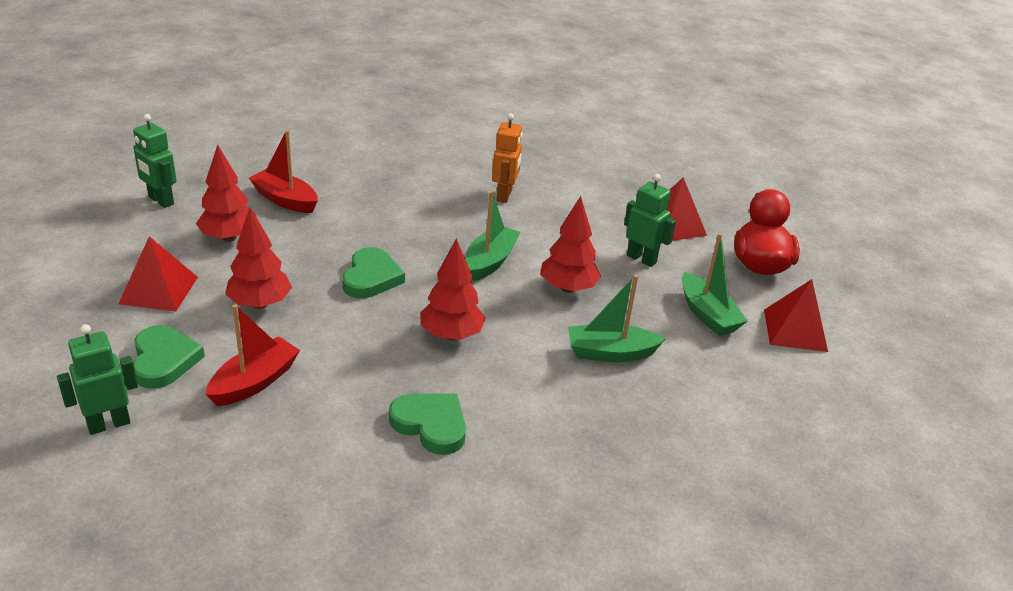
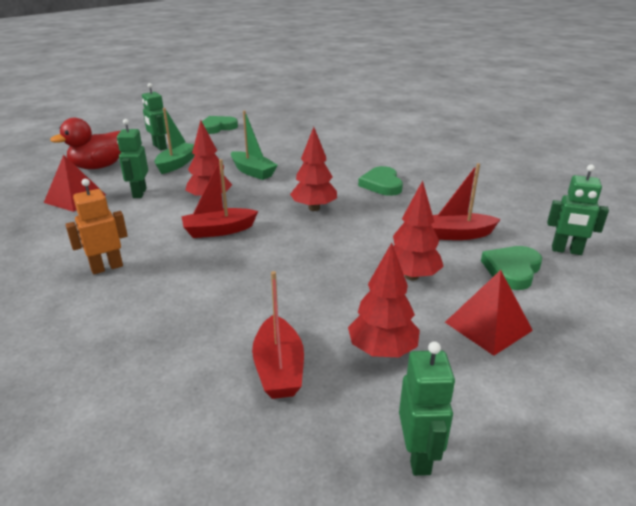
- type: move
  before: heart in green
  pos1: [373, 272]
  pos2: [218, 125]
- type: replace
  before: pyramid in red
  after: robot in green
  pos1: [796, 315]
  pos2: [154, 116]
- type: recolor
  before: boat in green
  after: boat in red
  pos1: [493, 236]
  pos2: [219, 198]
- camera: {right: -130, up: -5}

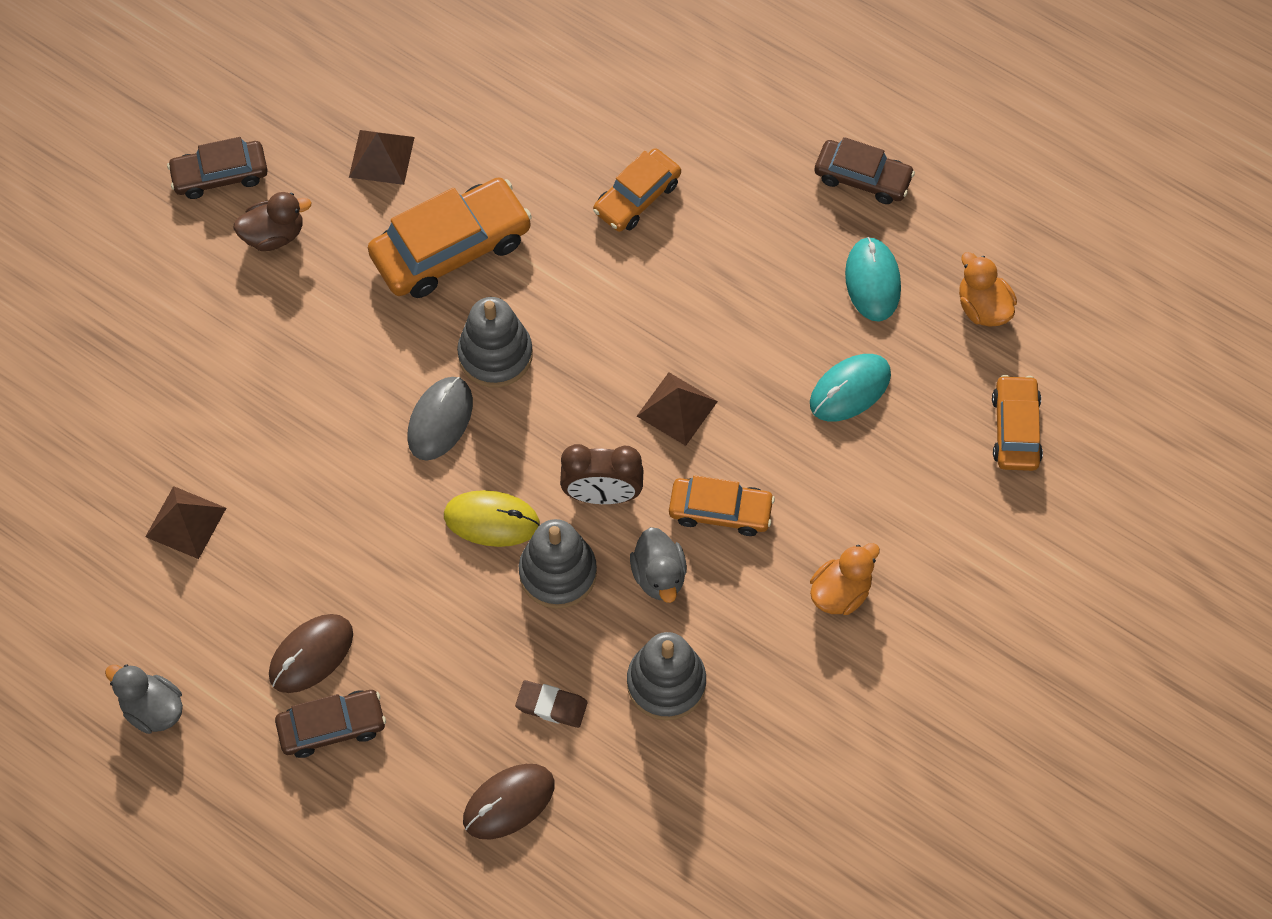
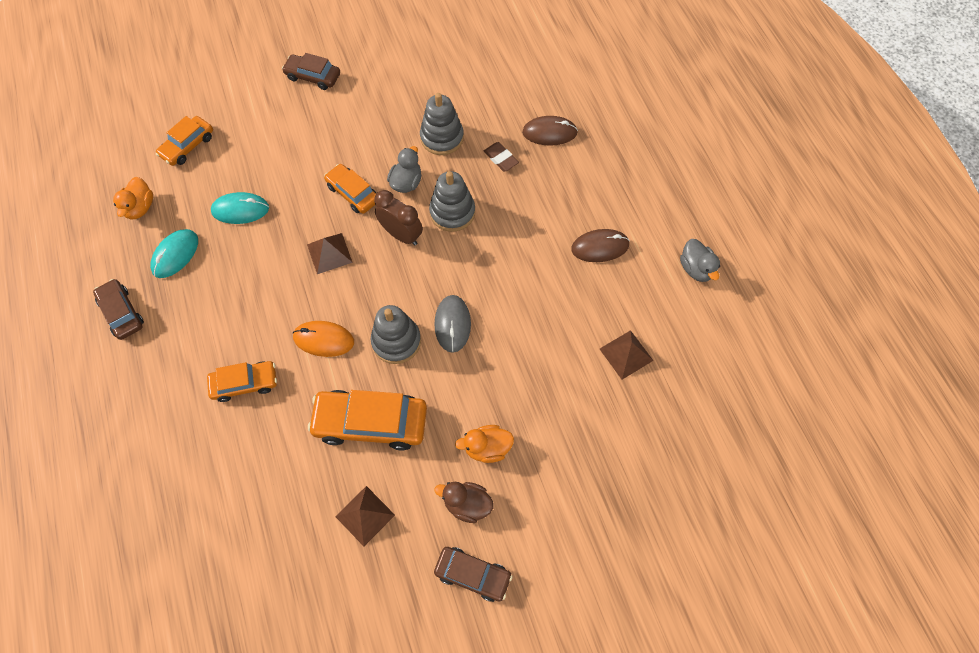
- type: delete
  before: mouse in yellow
  pos1: [492, 518]
- type: insert
  after: mouse in orange
  pos2: [323, 339]
- type: move
  before: car in brown
  pos1: [330, 724]
  pos2: [311, 71]
- type: move
  before: duck in orange
  pos1: [845, 579]
  pos2: [484, 444]
- type: rotate
  before: mouse in grey
  pos1: [440, 419]
  pos2: [452, 324]
  turn: -60
- camera: {right: -145, up: 0}

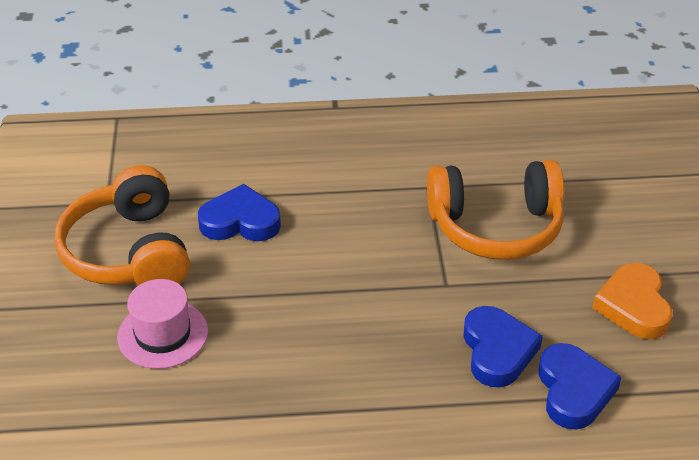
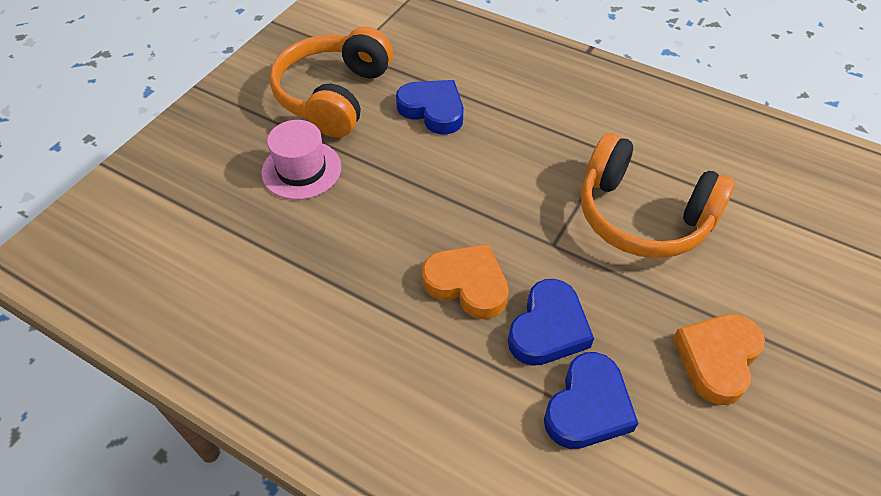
- type: insert
  after: heart in orange
  pos2: [465, 281]
- camera: {right: 35, up: 10}

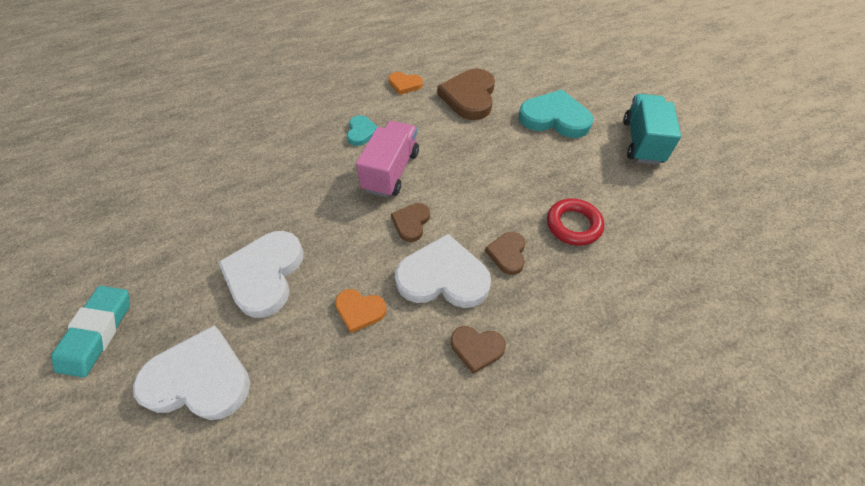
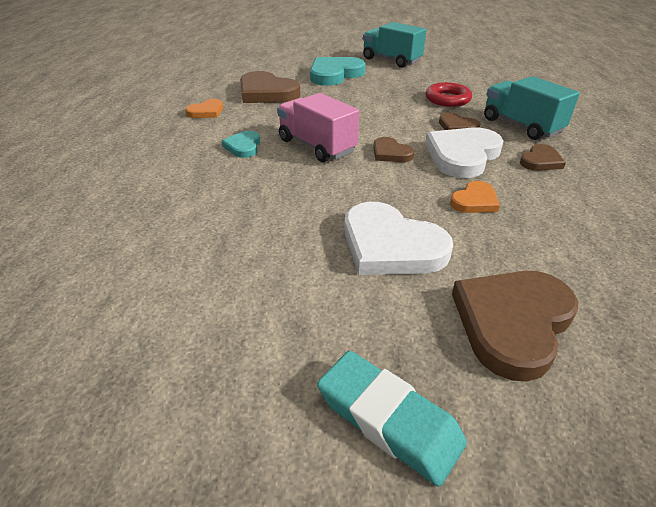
- type: insert
  after: truck in turquoise
  pos2: [532, 108]
- type: recolor
  before: heart in white
  after: heart in brown
  pos1: [191, 372]
  pos2: [515, 326]
- type: rotate
  before: heart in turquoise
  pos1: [362, 130]
  pos2: [241, 144]
  turn: -120
- camera: {right: -60, up: -15}

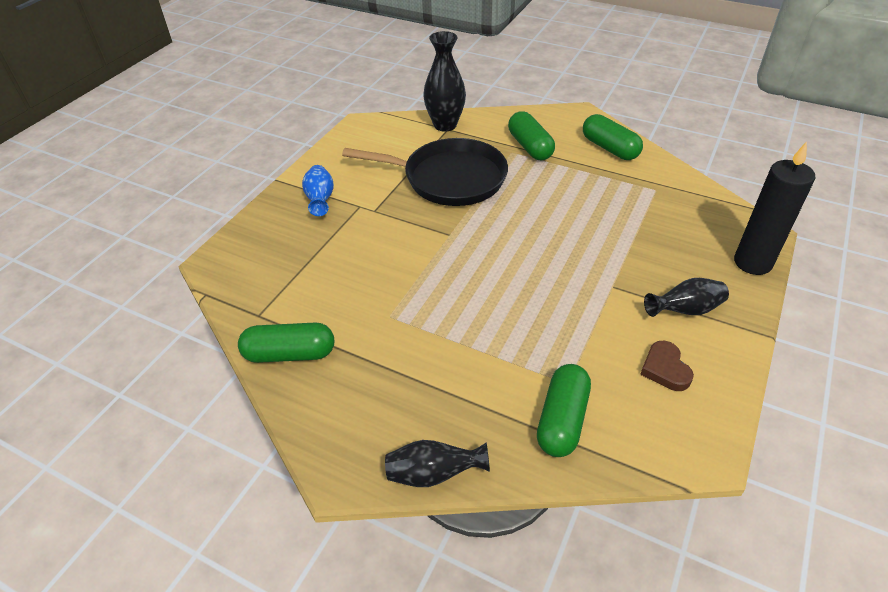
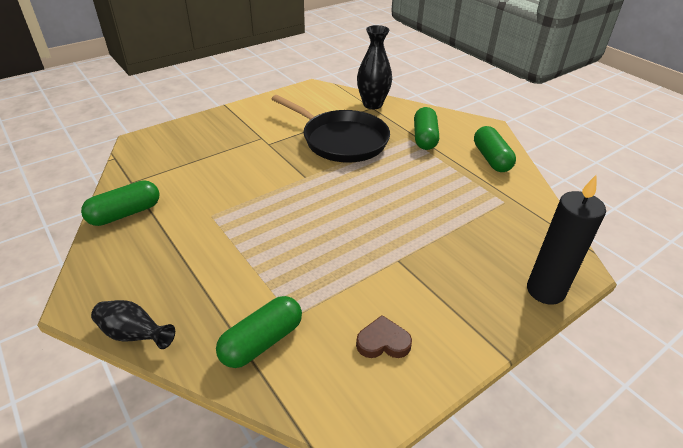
- type: delete
  before: vase in blue
  pos1: [318, 190]
- type: delete
  before: vase in black
  pos1: [686, 297]
- type: rotate
  before: capsule in green
  pos1: [286, 343]
  pos2: [120, 203]
  turn: -60
- type: rotate
  before: heart in brown
  pos1: [667, 366]
  pos2: [384, 336]
  turn: 75
- camera: {right: 25, up: -5}

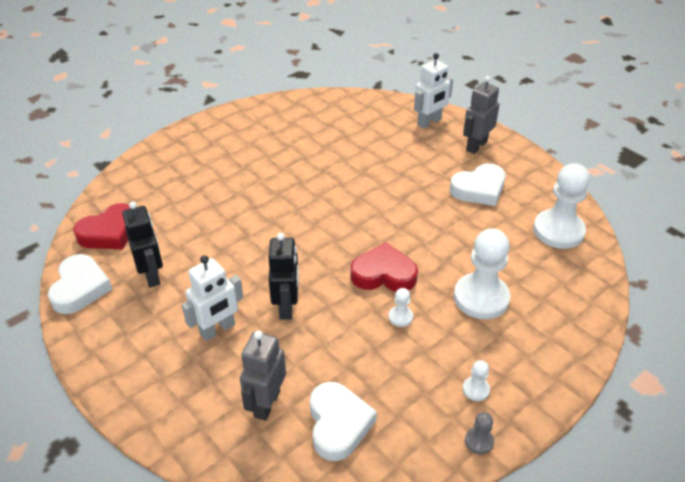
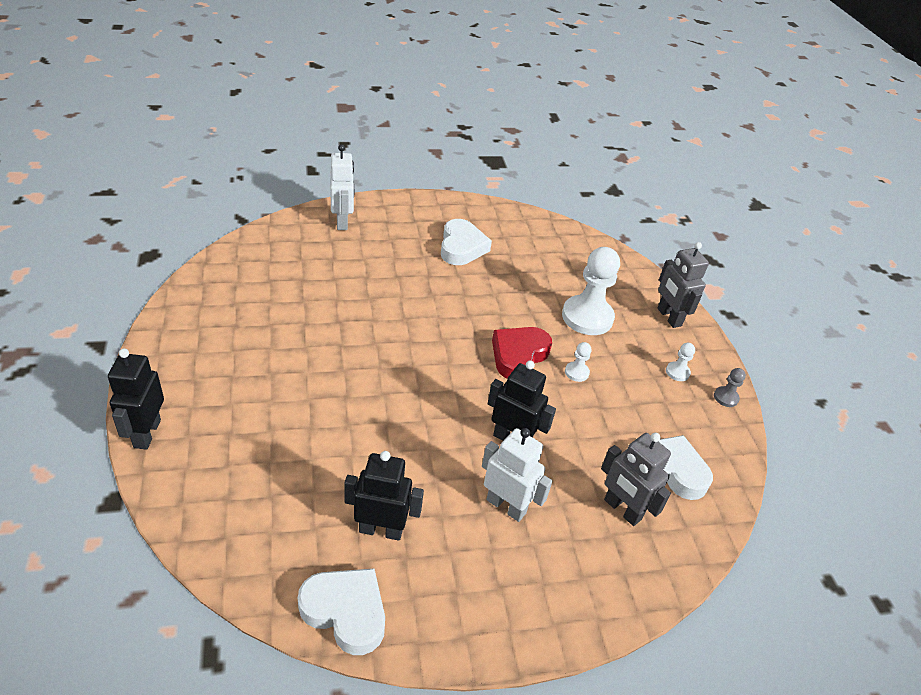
- type: delete
  before: heart in red
  pos1: [102, 226]
- type: delete
  before: pawn in white
  pos1: [561, 206]
- type: insert
  after: robot in black
  pos2: [136, 399]
- type: move
  before: robot in grey
  pos1: [481, 115]
  pos2: [683, 285]
- type: rotate
  before: robot in white
  pos1: [212, 298]
  pos2: [517, 475]
  turn: -45
- camera: {right: -65, up: 0}

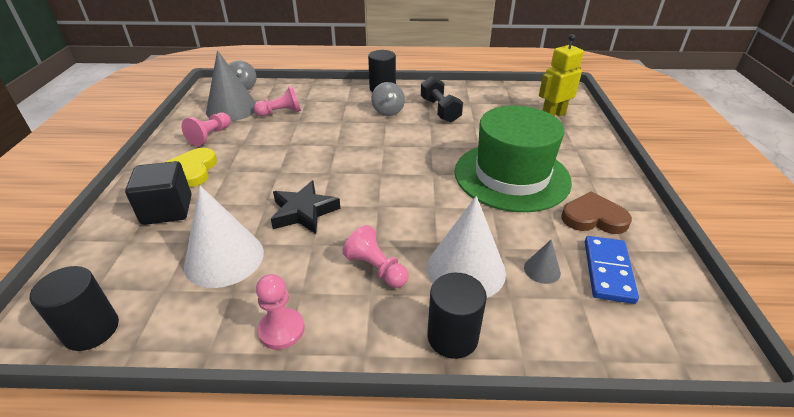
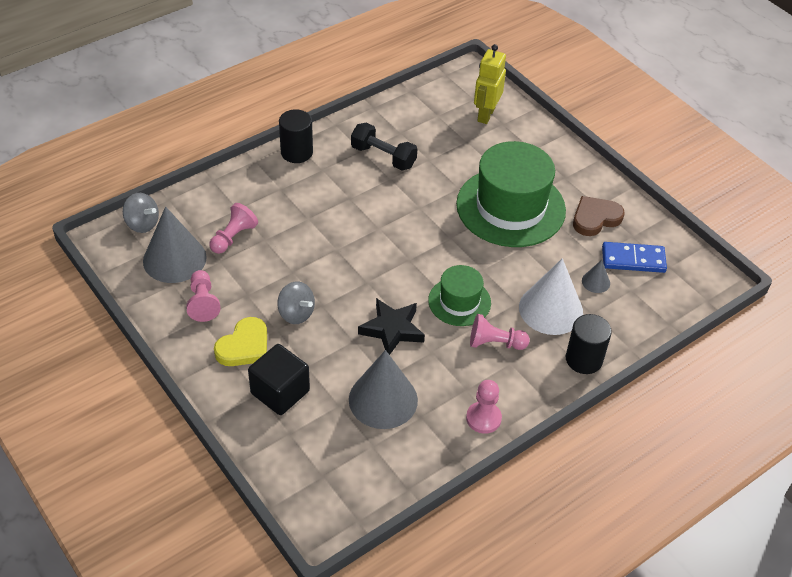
- type: delete
  before: cylinder in black
  pos1: [74, 308]
- type: insert
  after: hat in green
  pos2: [459, 295]
- type: move
  before: spinning top in grey
  pos1: [388, 99]
  pos2: [296, 302]
- type: recolor
  before: cone in white
  after: cone in grey
  pos1: [224, 236]
  pos2: [383, 389]
- type: rotate
  before: heart in yellow
  pos1: [191, 167]
  pos2: [240, 341]
  turn: -105
- type: rotate
  before: domino in blue
  pos1: [612, 270]
  pos2: [634, 257]
  turn: -60
- camera: {right: -40, up: 10}

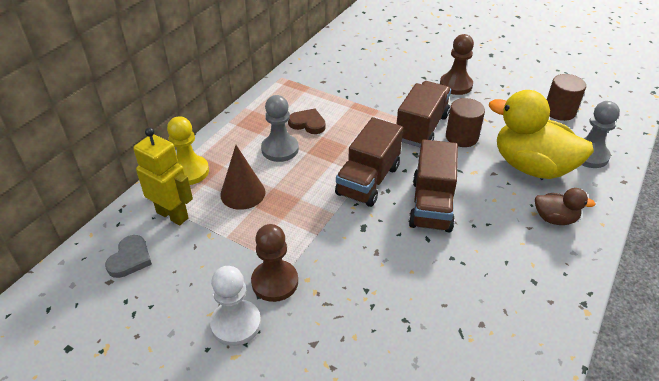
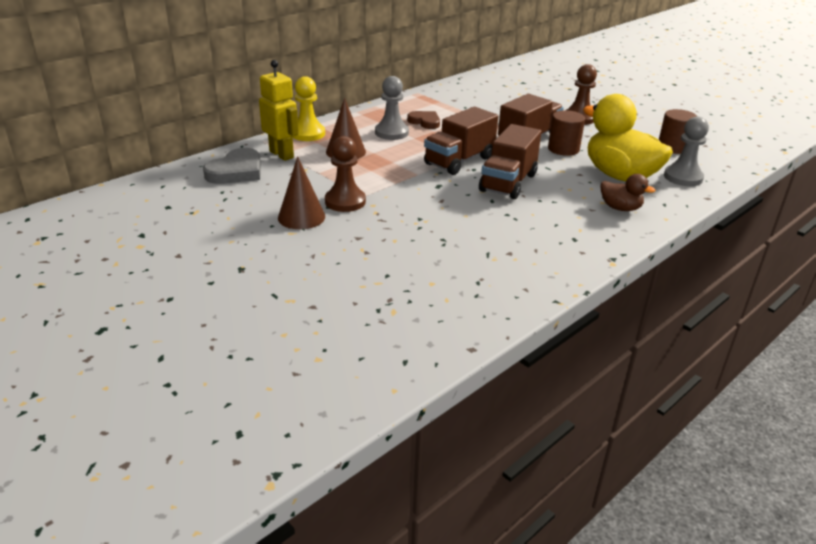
- type: replace
  before: pawn in white
  after: cone in brown
  pos1: [235, 306]
  pos2: [301, 192]
- type: resize
  before: heart in grey
  pos1: [128, 256]
  pos2: [232, 166]
  scale: 1.53
- camera: {right: 15, up: -10}

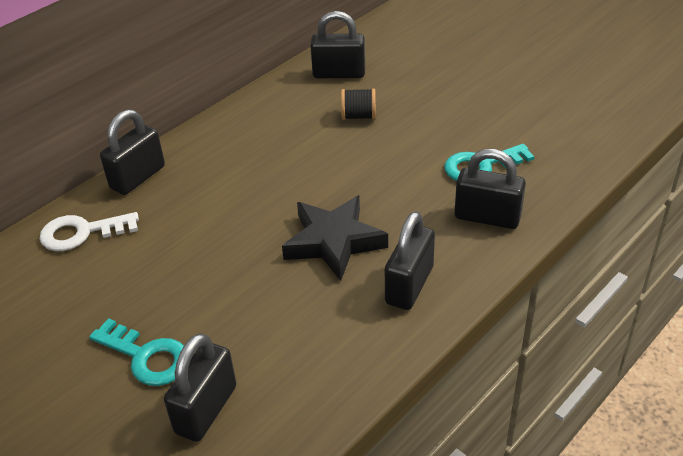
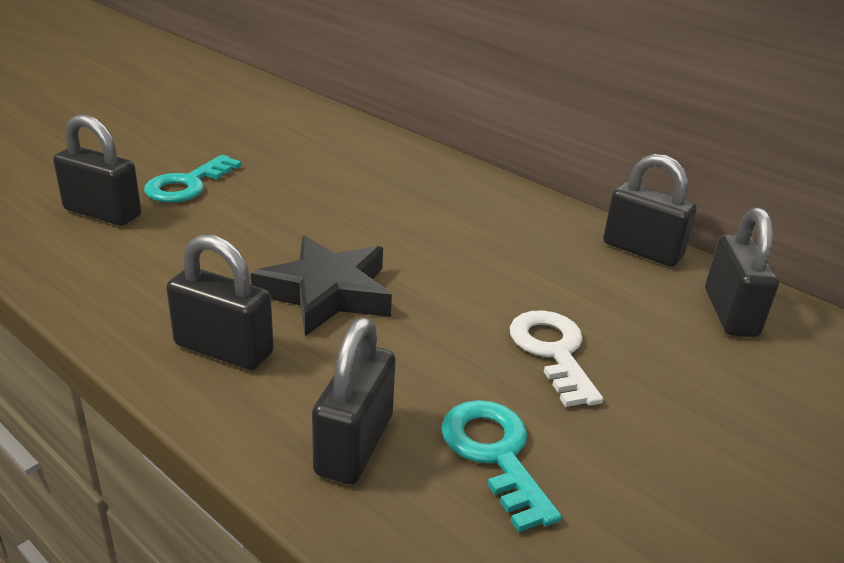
- type: delete
  before: spool in black
  pos1: [358, 104]
- type: move
  before: key in white
  pos1: [89, 231]
  pos2: [556, 358]
- type: move
  before: padlock in black
  pos1: [132, 152]
  pos2: [650, 210]
- camera: {right: 85, up: -10}

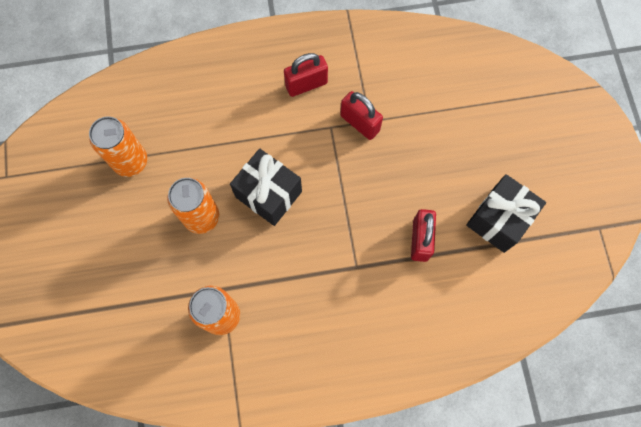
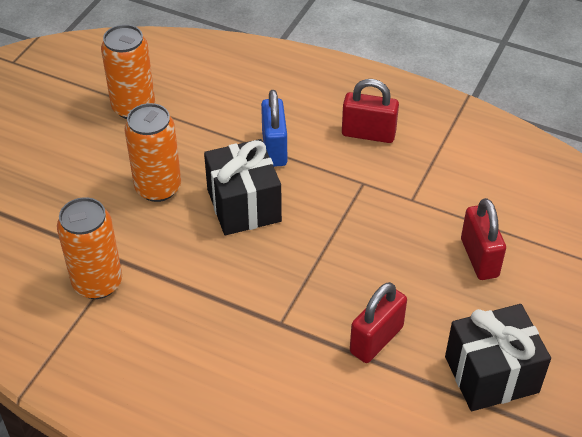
- type: insert
  after: padlock in blue
  pos2: [274, 128]
- type: move
  before: padlock in red
  pos1: [361, 115]
  pos2: [483, 239]
- camera: {right: 35, up: -25}

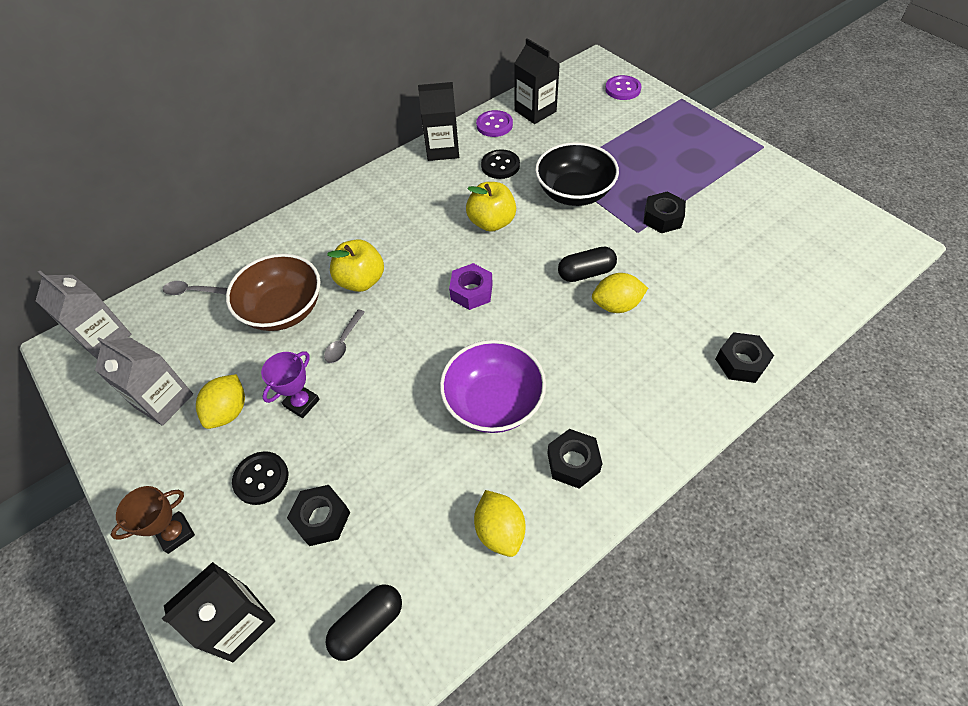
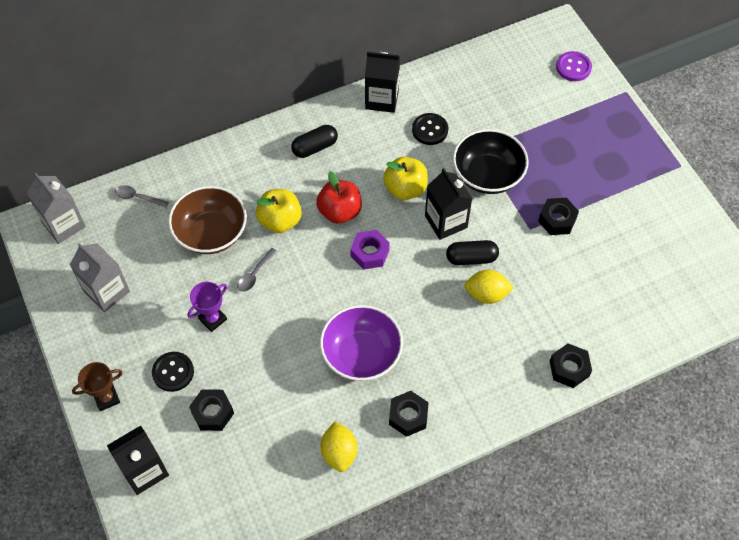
- type: delete
  before: lemon in yellow
  pos1: [220, 401]
- type: delete
  before: button in purple
  pos1: [494, 123]
- type: insert
  after: apple in red
  pos2: [339, 197]
- type: move
  before: capsule in black
  pos1: [364, 622]
  pos2: [314, 141]
- type: move
  before: carton in black
  pos1: [537, 81]
  pos2: [448, 204]
- camera: {right: 10, up: 5}

